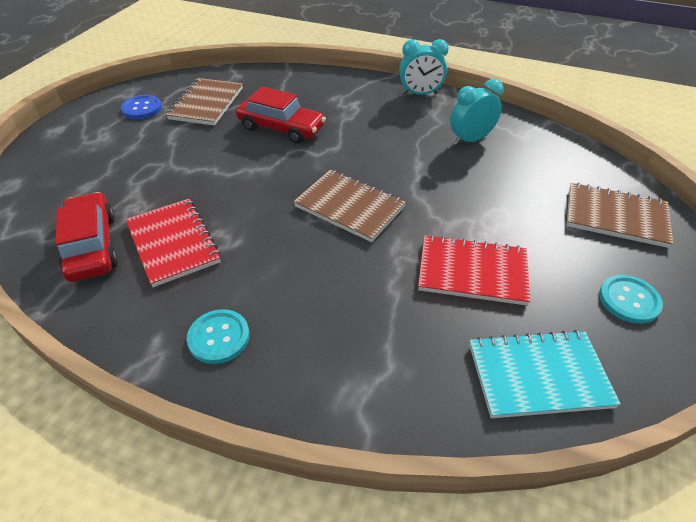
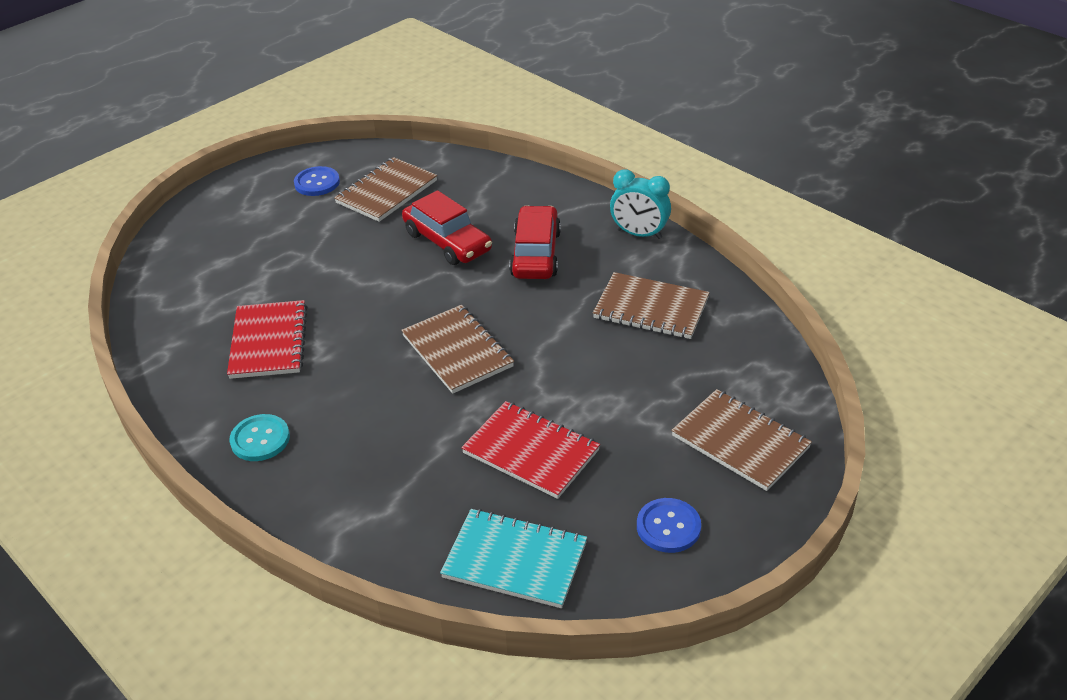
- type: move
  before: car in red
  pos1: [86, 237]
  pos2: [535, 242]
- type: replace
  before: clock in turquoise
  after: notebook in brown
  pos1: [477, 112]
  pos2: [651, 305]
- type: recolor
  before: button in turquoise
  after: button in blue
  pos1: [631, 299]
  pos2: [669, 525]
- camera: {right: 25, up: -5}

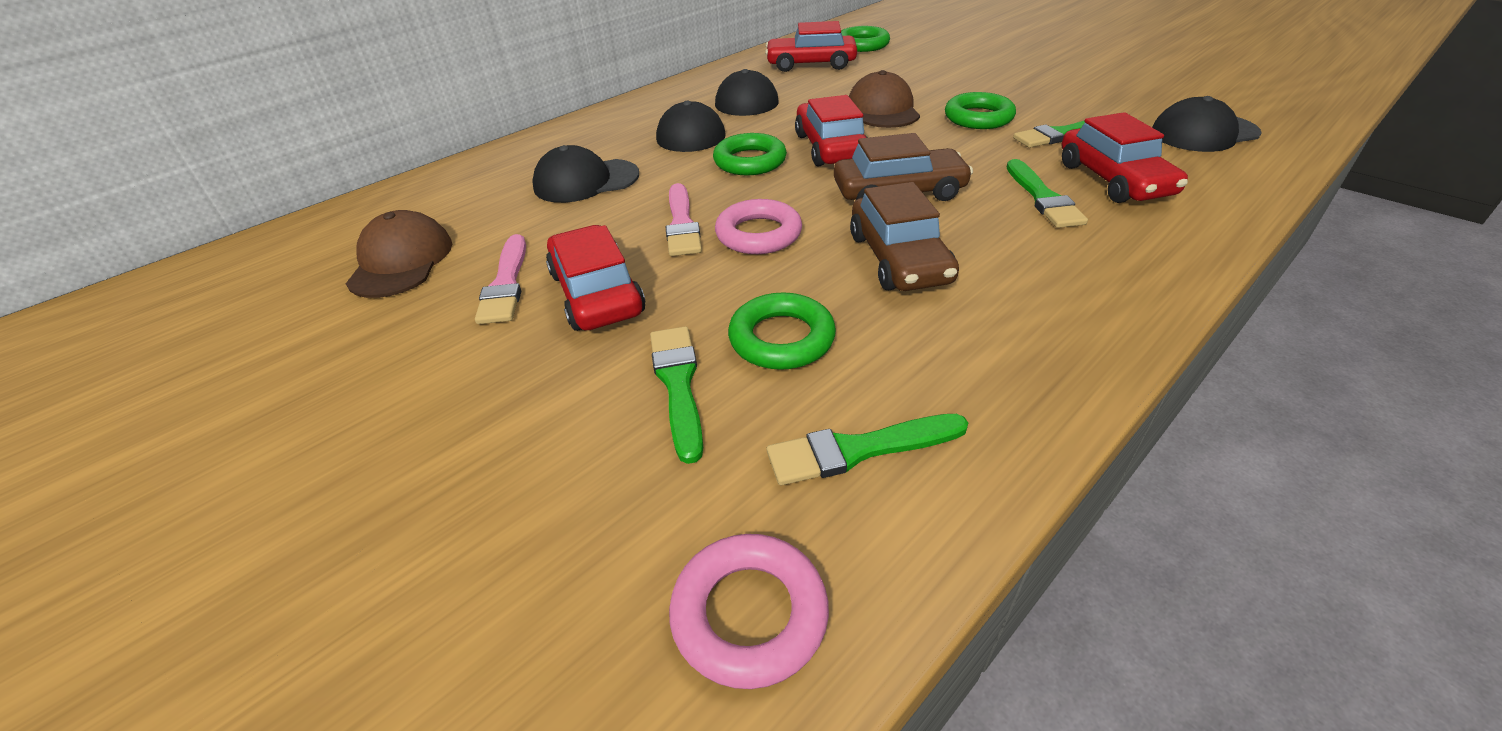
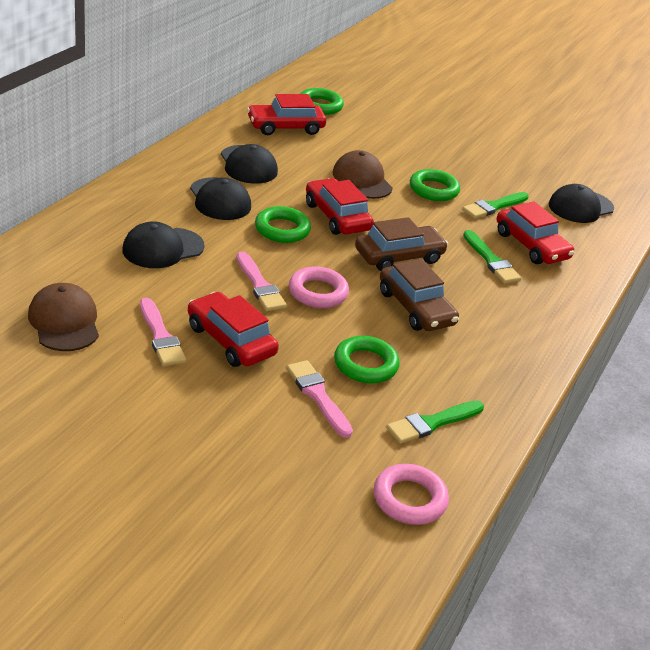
- type: recolor
  before: brush in green
  after: brush in pink
  pos1: [676, 395]
  pos2: [319, 399]
- camera: {right: -25, up: -5}

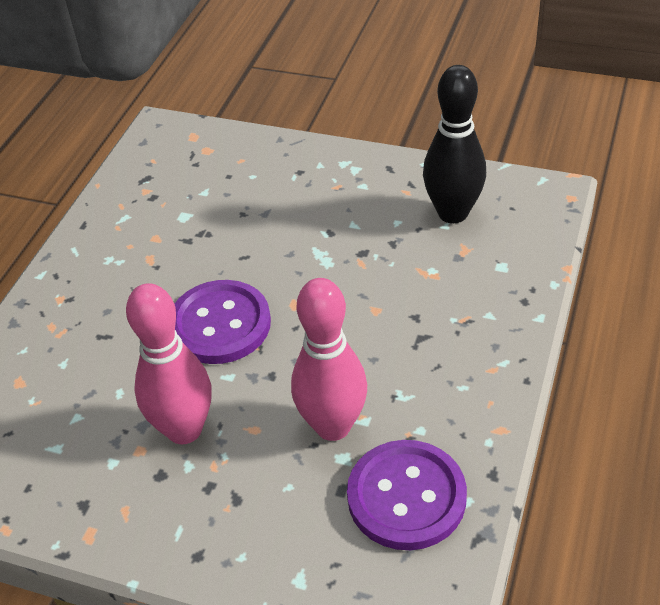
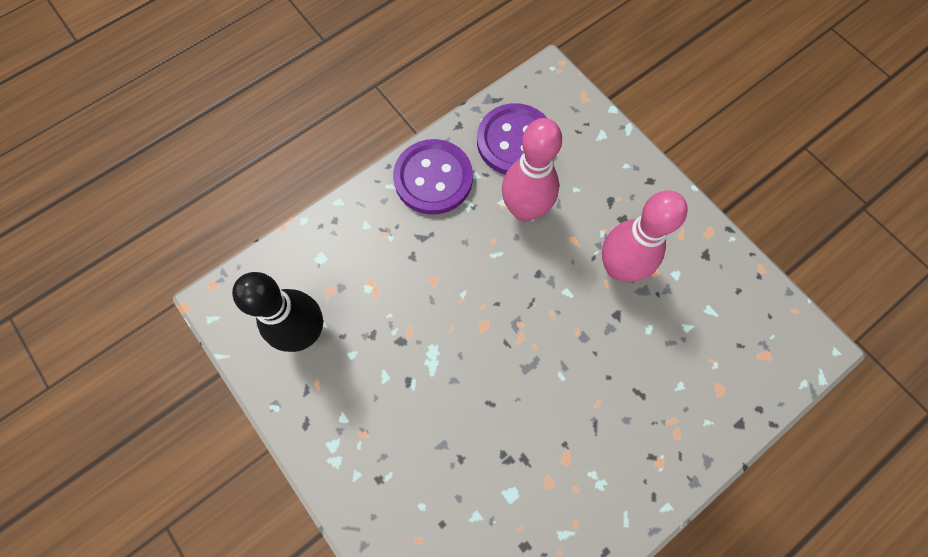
- type: move
  before: button in purple
  pos1: [223, 322]
  pos2: [433, 177]
- camera: {right: -150, up: 25}

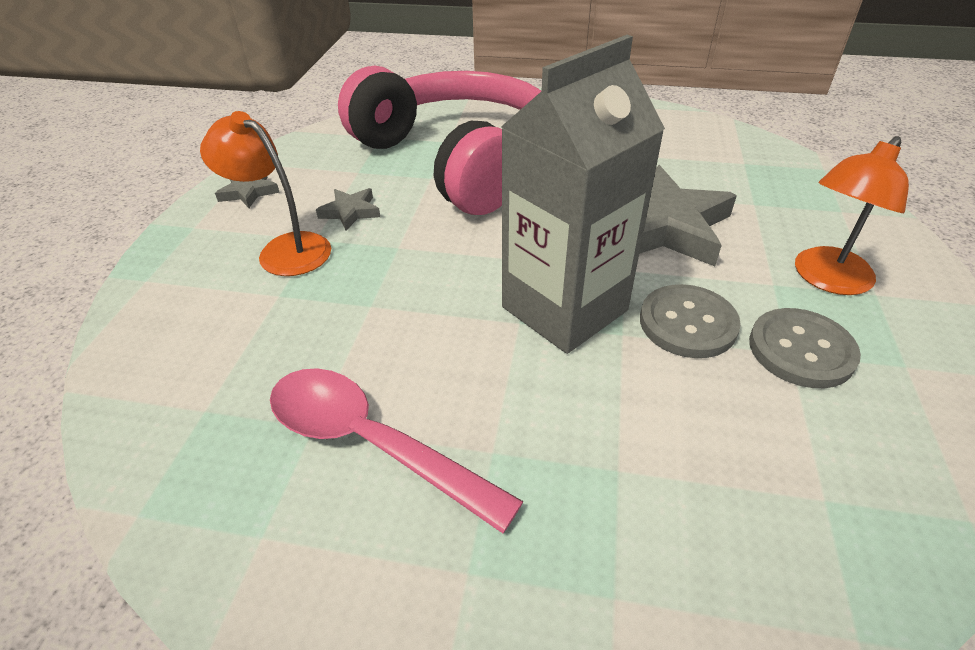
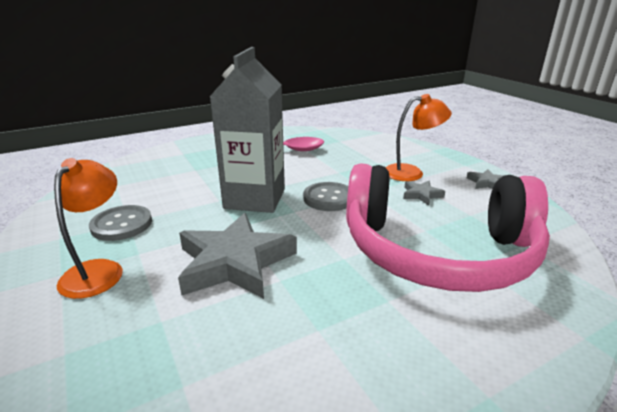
- type: move
  before: button in grey
  pos1: [690, 321]
  pos2: [325, 196]
- camera: {right: 140, up: -15}

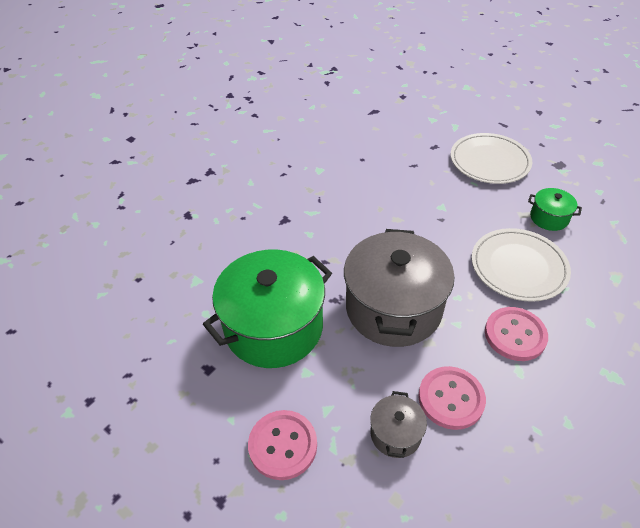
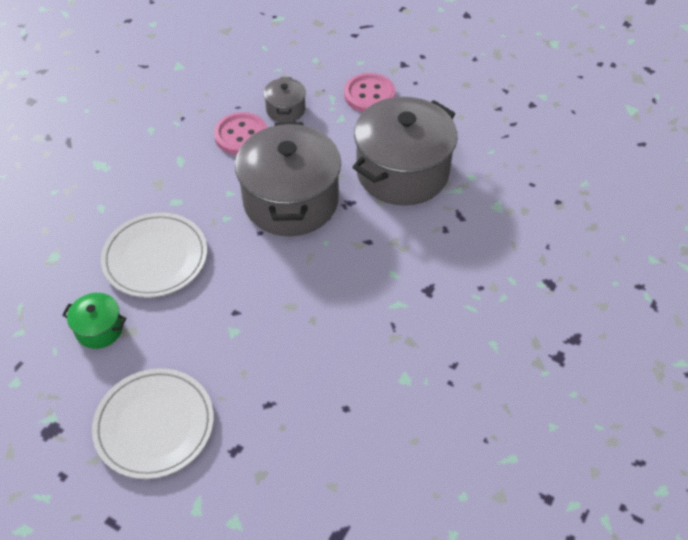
- type: delete
  before: button in pink
  pos1: [516, 334]
- type: recolor
  before: pot in green
  after: pot in grey
  pos1: [267, 309]
  pos2: [405, 151]
- camera: {right: 170, up: 5}

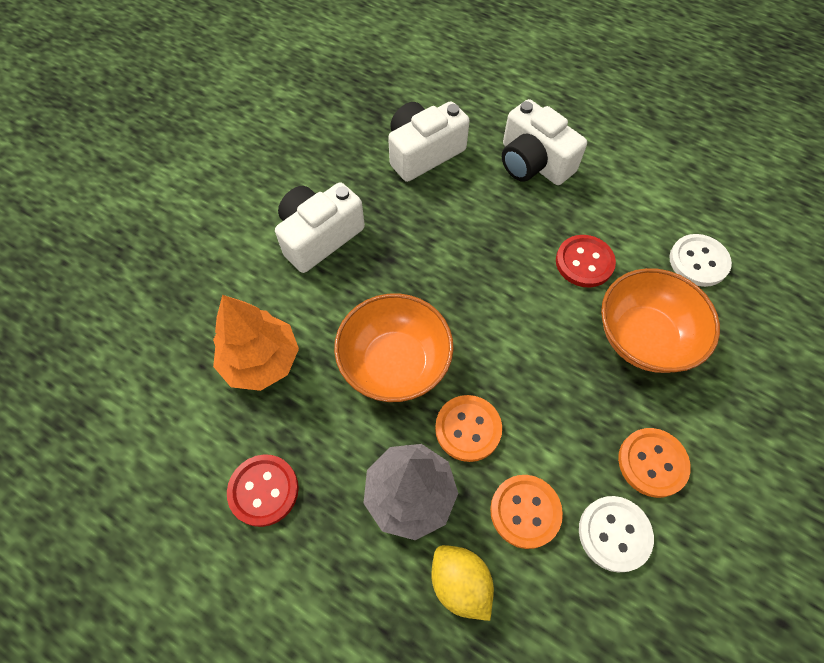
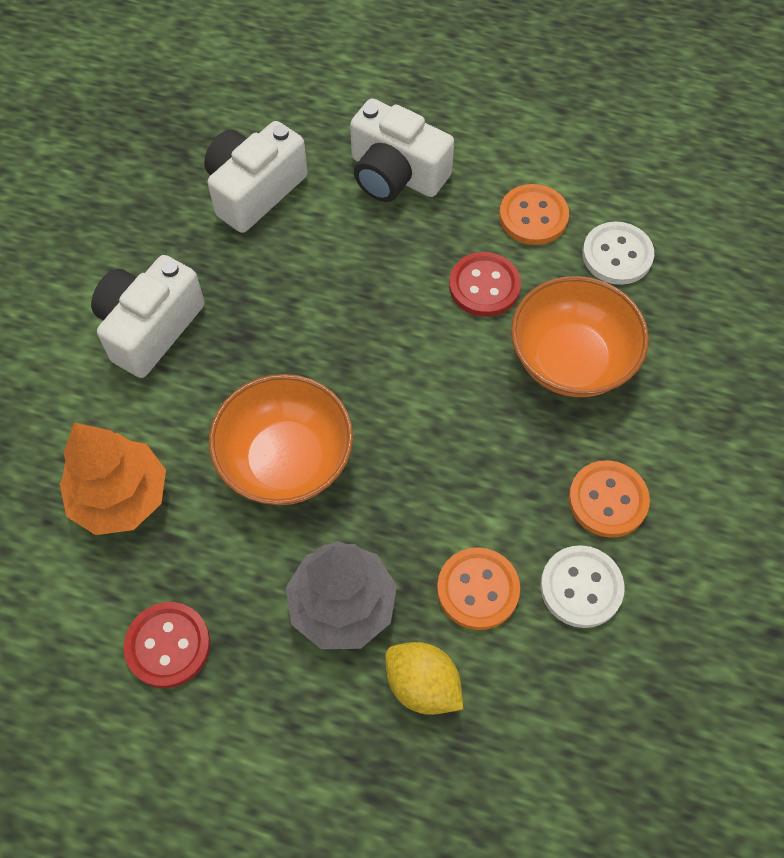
- type: move
  before: button in orange
  pos1: [468, 428]
  pos2: [534, 214]
- camera: {right: -15, up: 0}

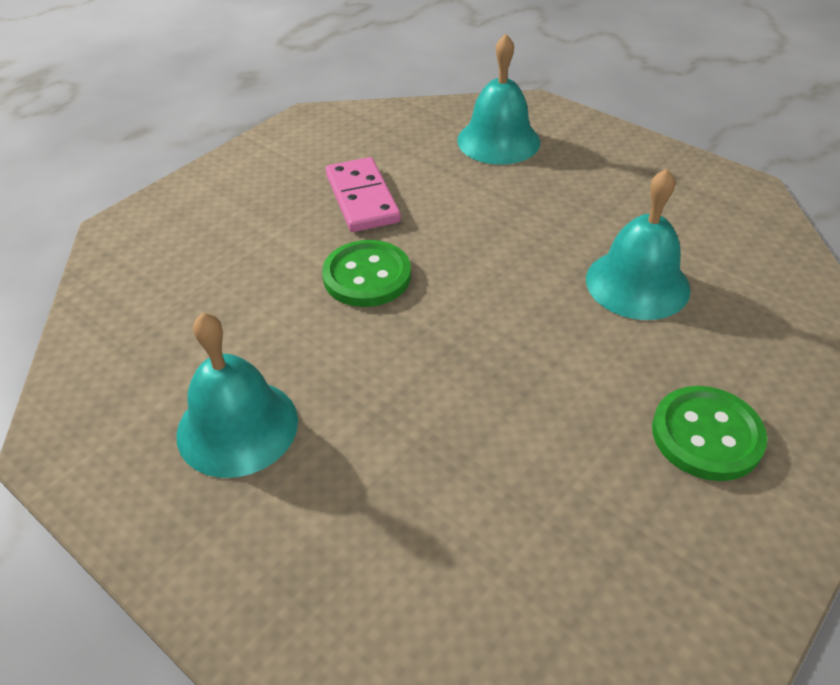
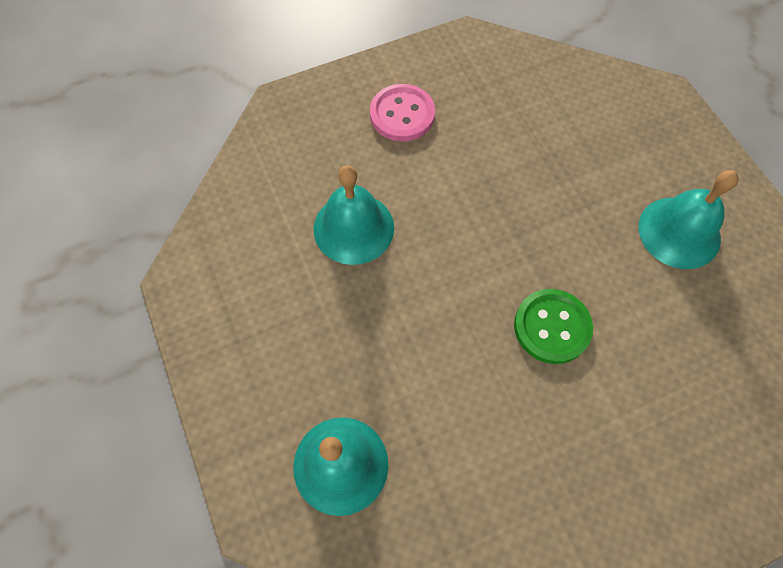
- type: delete
  before: domino in pink
  pos1: [363, 194]
- type: recolor
  before: button in green
  after: button in pink
  pos1: [709, 433]
  pos2: [402, 113]
- camera: {right: -155, up: 20}

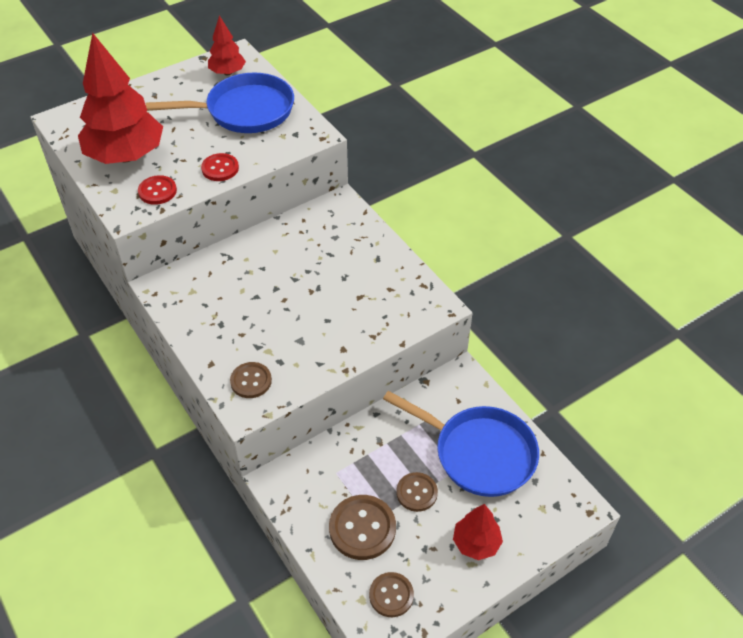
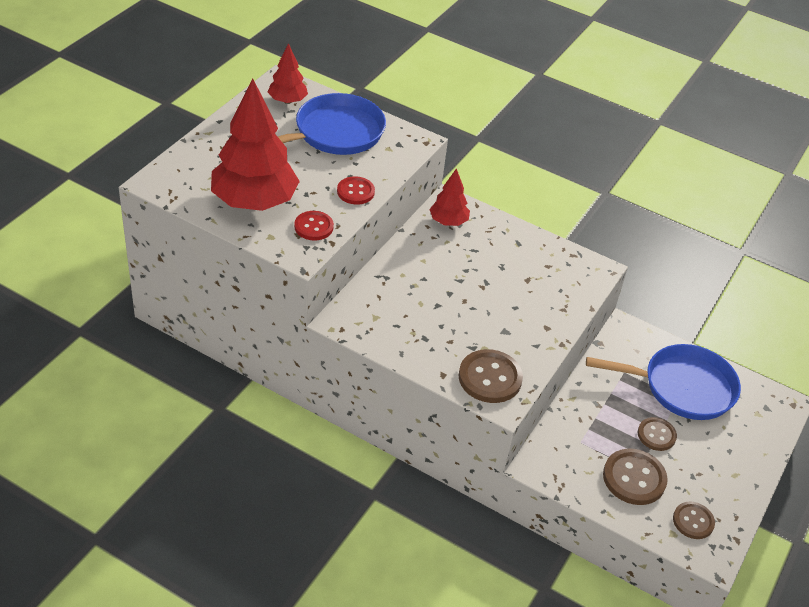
- type: move
  before: tree in red
  pos1: [478, 532]
  pos2: [449, 197]
- type: resize
  before: button in brown
  pos1: [251, 380]
  pos2: [491, 376]
  scale: 1.58
- camera: {right: -30, up: -5}

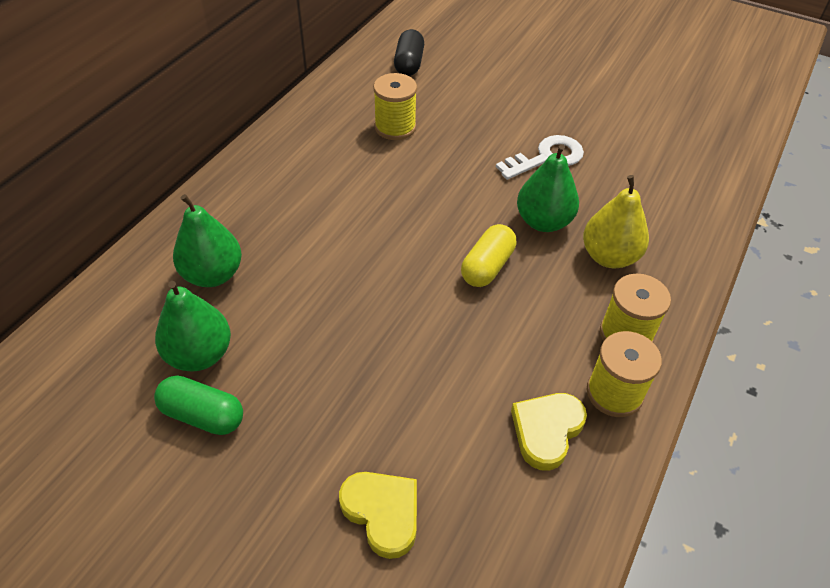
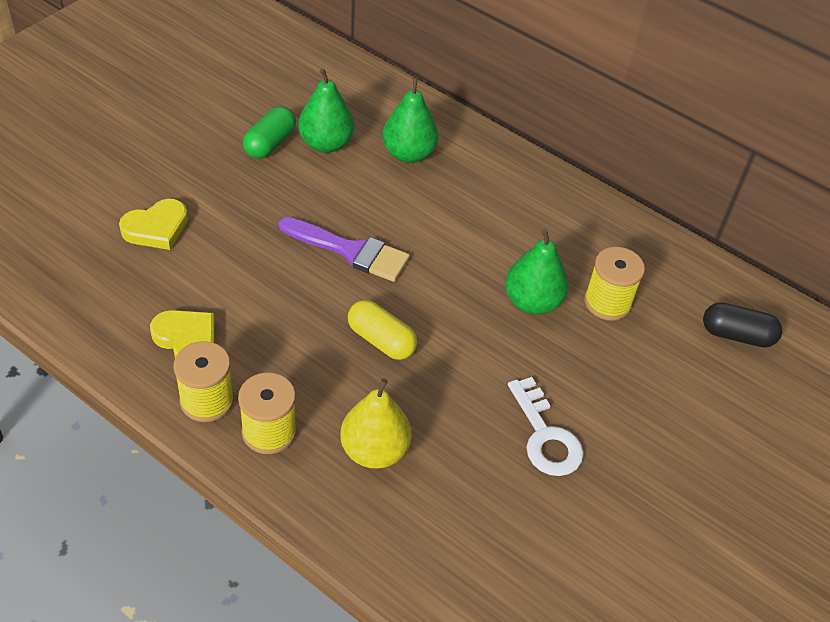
- type: insert
  after: brush in purple
  pos2: [344, 249]
- type: move
  before: pear in green
  pos1: [548, 188]
  pos2: [537, 272]
- camera: {right: 95, up: 0}

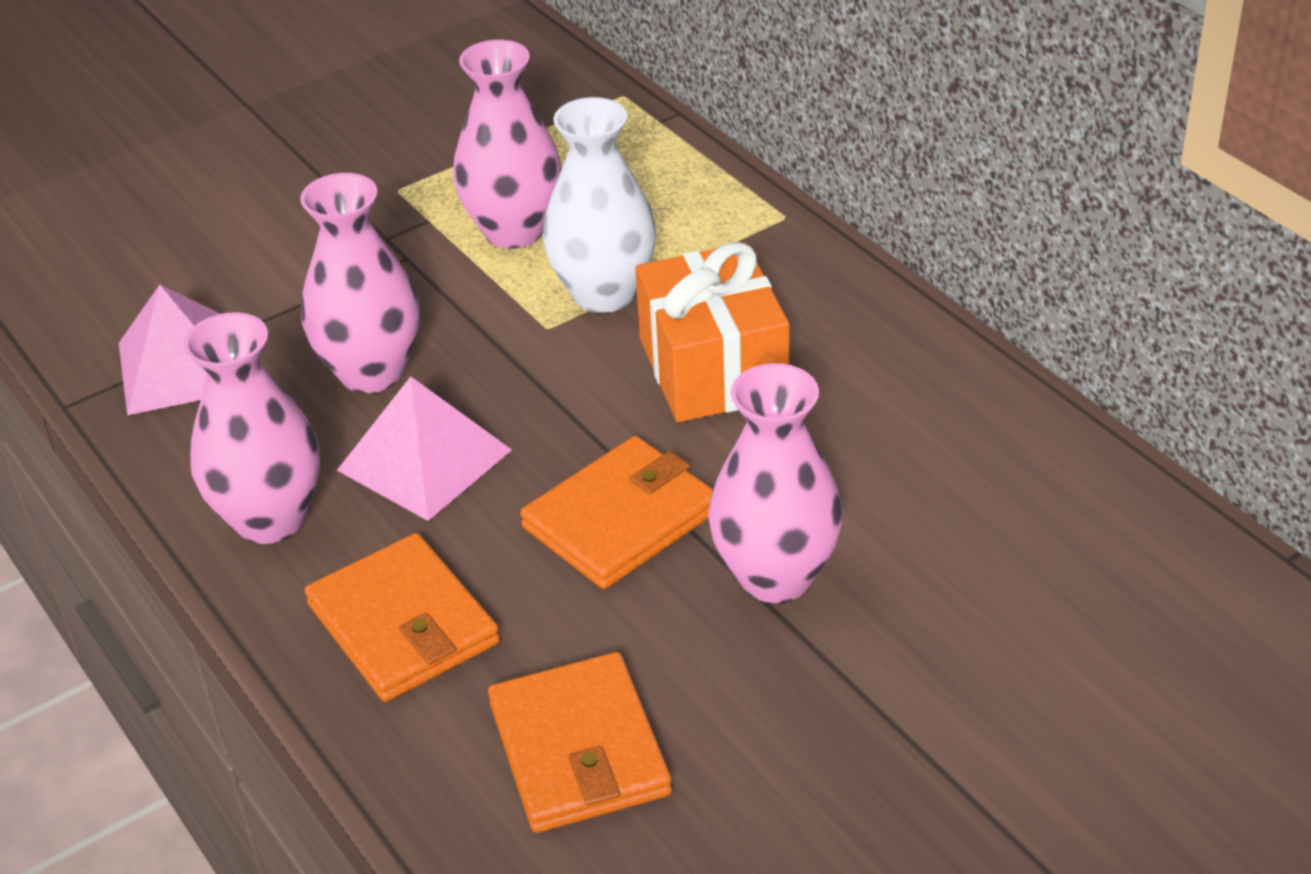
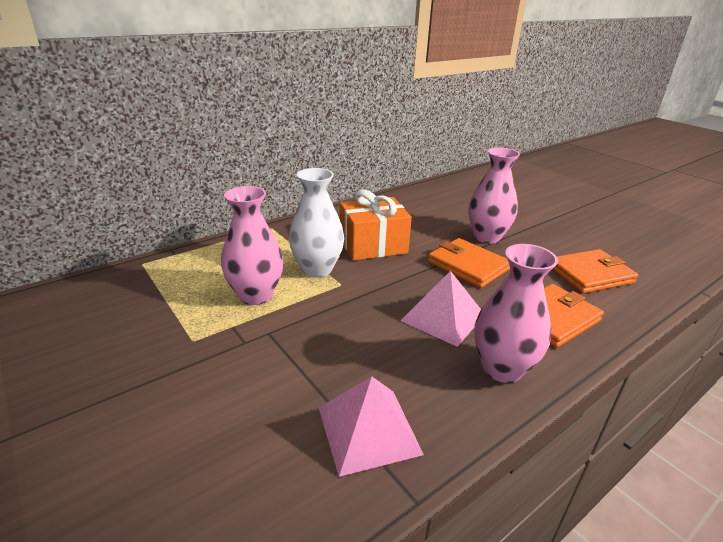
- type: delete
  before: vase in pink
  pos1: [360, 283]
- camera: {right: -95, up: -10}

